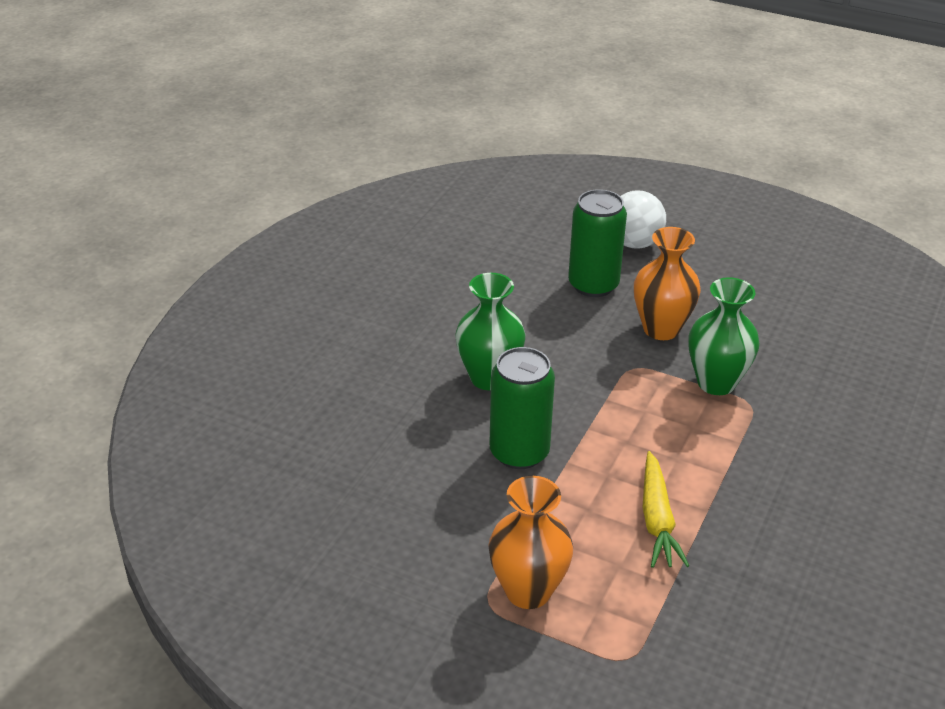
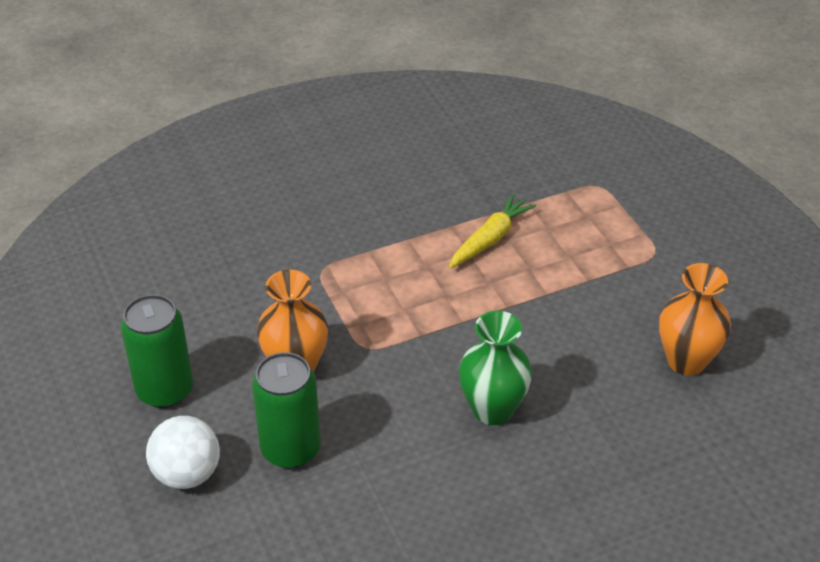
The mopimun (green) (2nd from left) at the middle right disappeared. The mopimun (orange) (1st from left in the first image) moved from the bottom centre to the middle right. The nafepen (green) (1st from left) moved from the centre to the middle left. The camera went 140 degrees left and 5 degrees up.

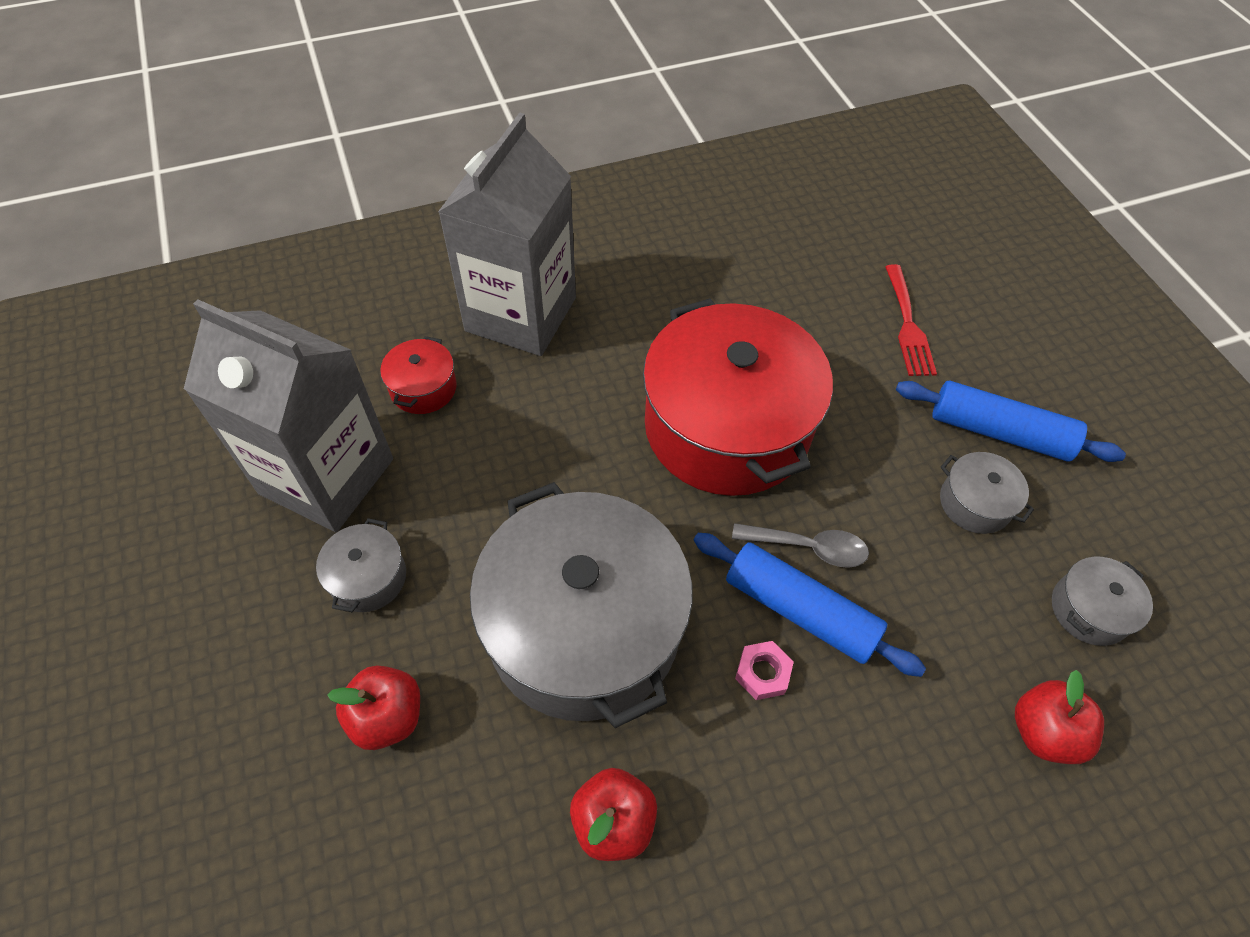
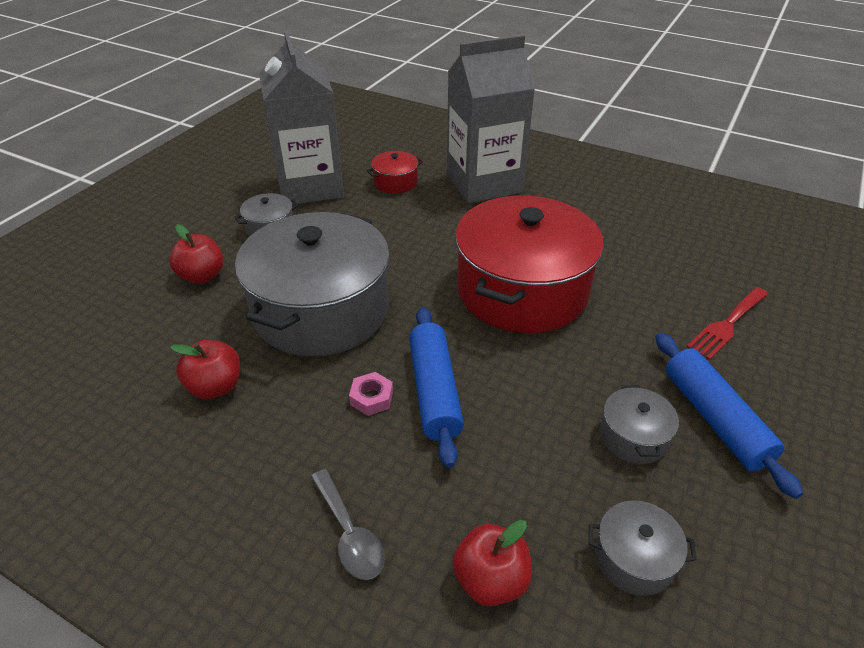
The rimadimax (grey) moved from the centre to the bottom centre. The camera went 50 degrees right and 15 degrees down.

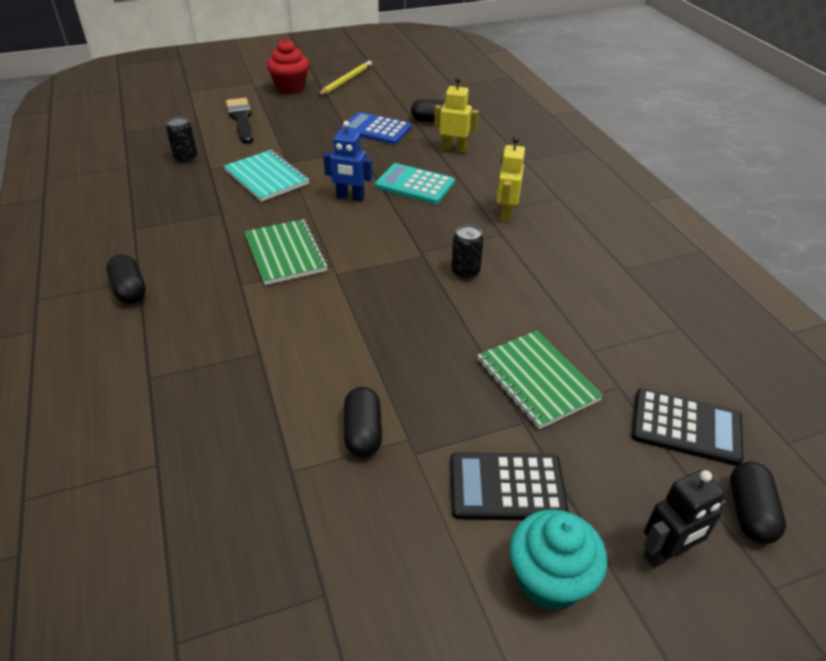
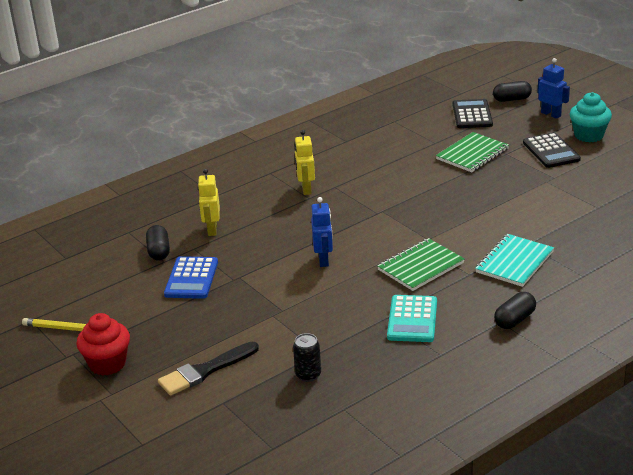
The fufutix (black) (2nd from left) at the centre disappeared. The nafepen (black) (2nd from left) at the centre disappeared. The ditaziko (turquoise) moved from the top left to the middle right. The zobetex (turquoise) moved from the top centre to the bottom centre. The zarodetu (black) at the bottom right became the zarodetu (blue) (2nd from left) at the top right. The zarodetu (yellow) (2nd from left) at the top centre turned 90 degrees clockwise. The camera went 105 degrees left and 10 degrees down.

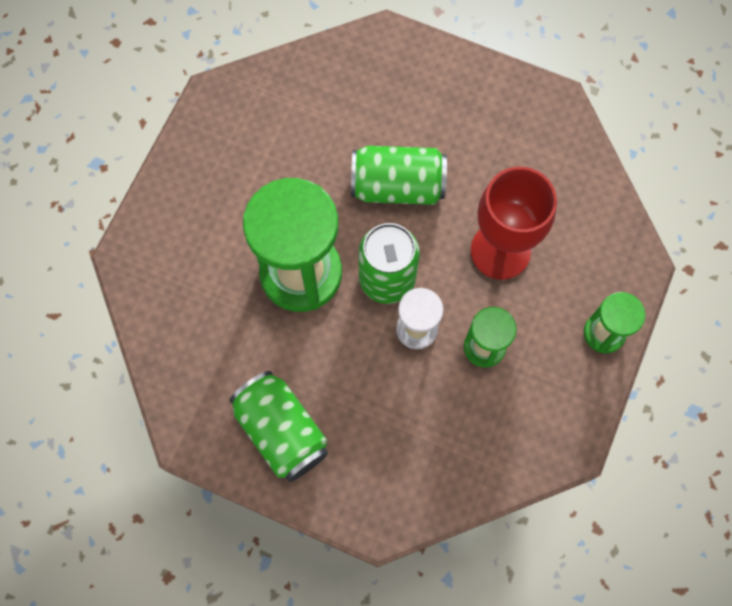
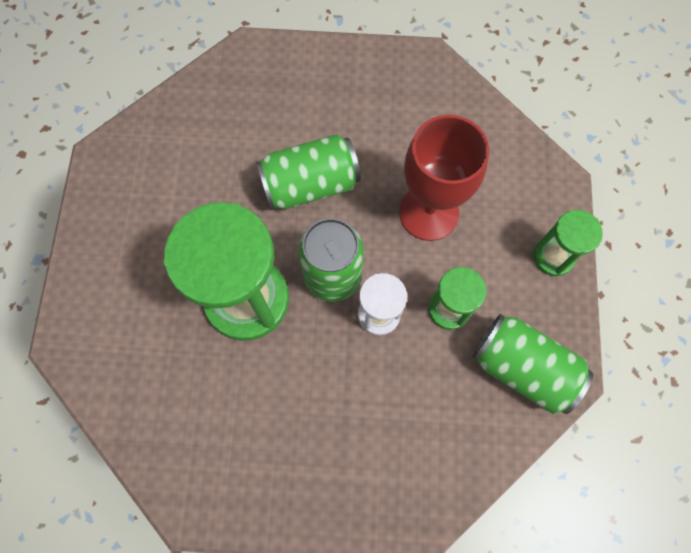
The nafepen (green) (1st from left in the first image) moved from the bottom centre to the middle right. The camera went 20 degrees left and 0 degrees up.

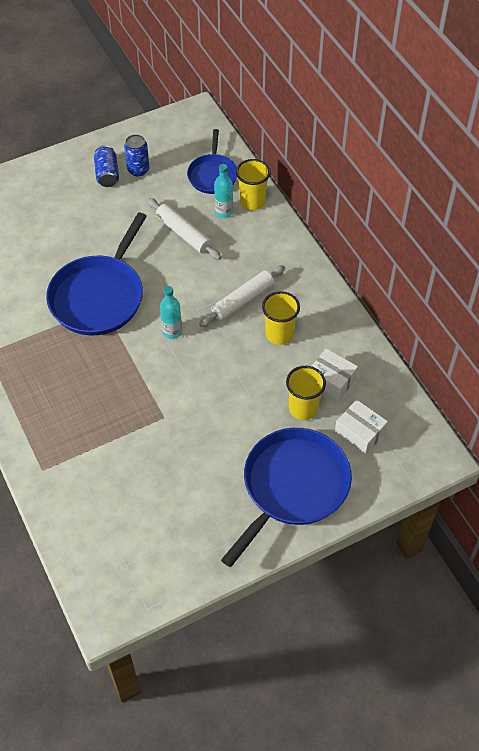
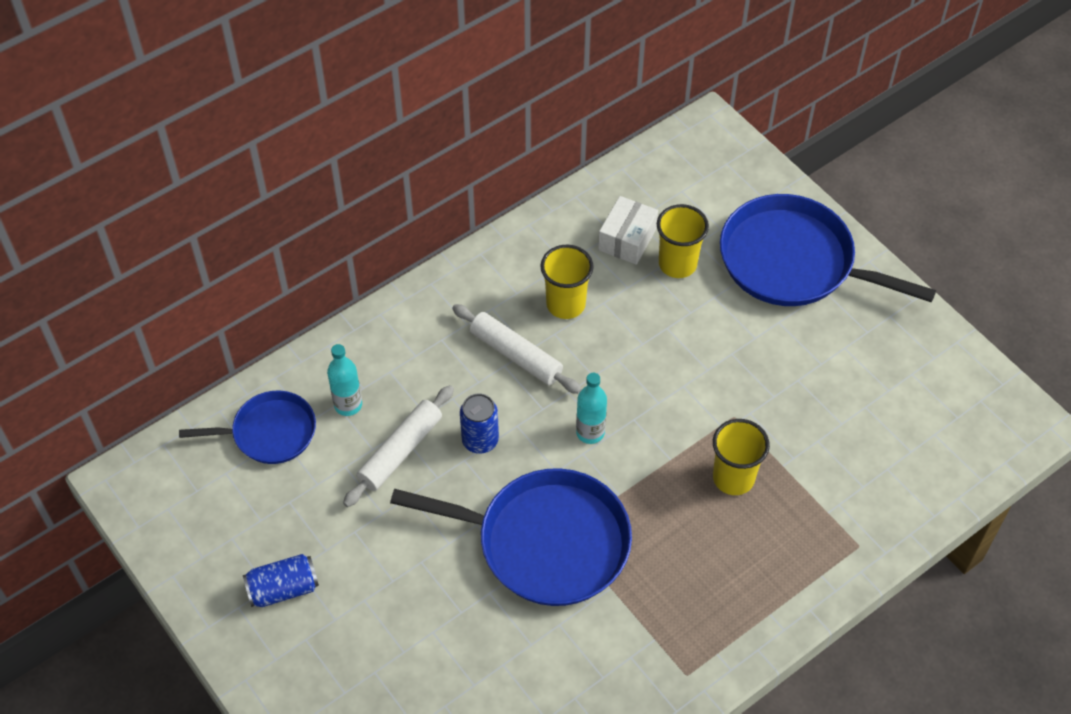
The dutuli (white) (2nd from left) at the middle right disappeared. The nafepen (blue) (2nd from left) moved from the top left to the centre. The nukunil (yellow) (1st from left in the first image) moved from the top centre to the middle right. The camera went 100 degrees left and 0 degrees up.

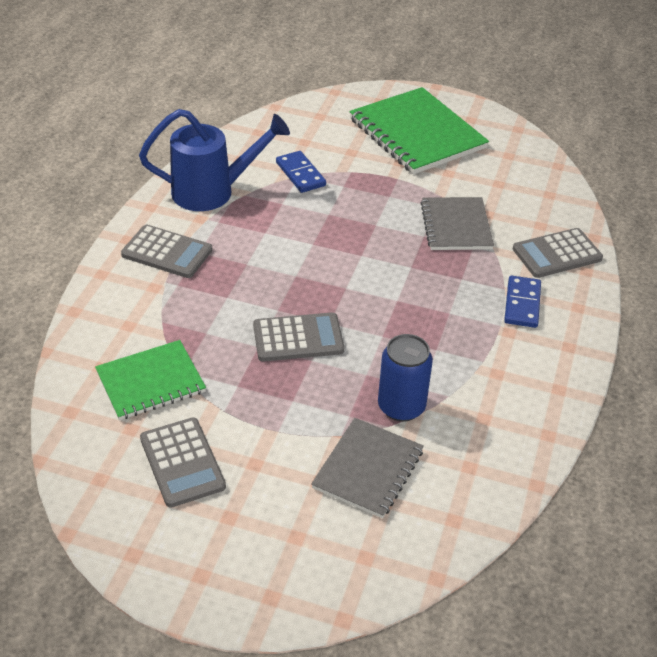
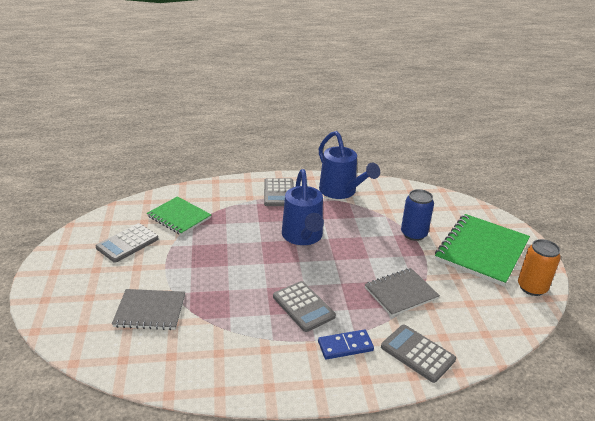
The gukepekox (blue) (1st from left) at the top centre disappeared. The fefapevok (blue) (1st from left) at the centre appeared. The nafepen (orange) at the middle right appeared. The zobetex (grey) (3rd from left) moved from the centre to the bottom centre. The nafepen (blue) moved from the centre to the middle right. The camera went 65 degrees right and 10 degrees down.

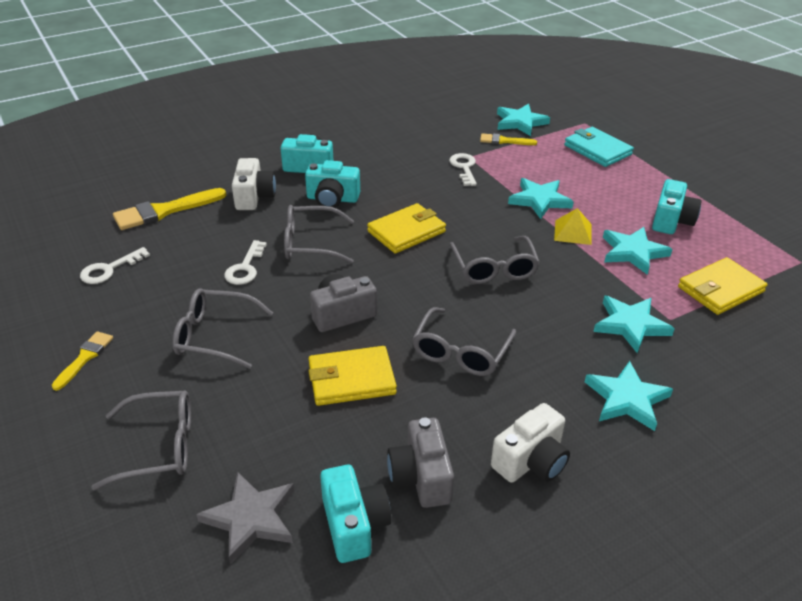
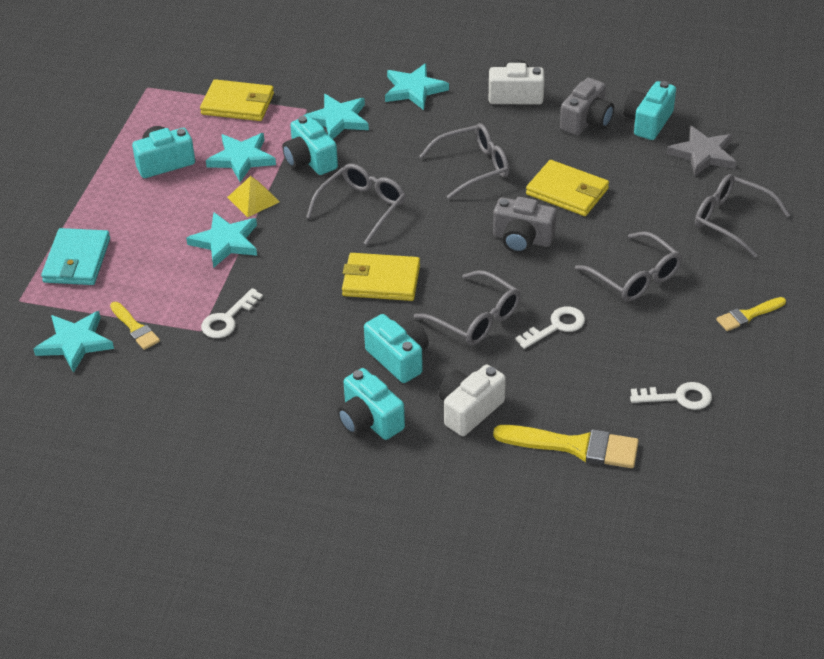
The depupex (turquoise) (2nd from left) at the top centre appeared. The camera went 135 degrees left and 5 degrees up.

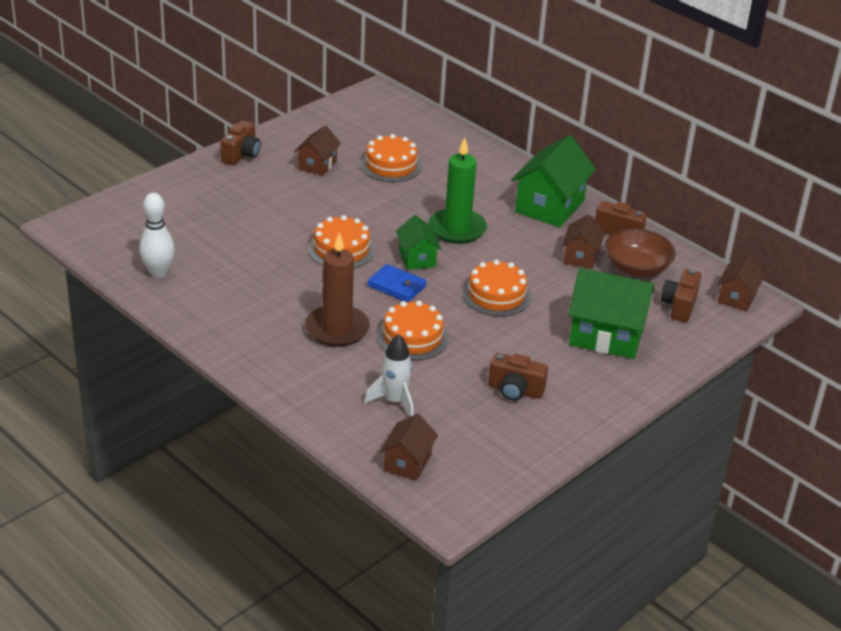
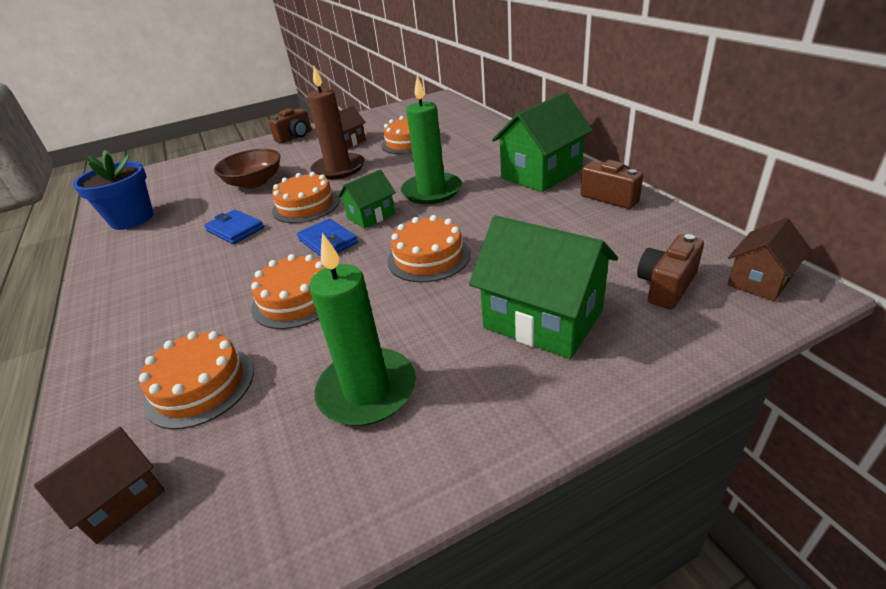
The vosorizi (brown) (3rd from left) at the middle right disappeared. The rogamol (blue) (1st from left) at the middle left appeared. The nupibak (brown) moved from the centre to the top centre. The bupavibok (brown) moved from the middle right to the top left. The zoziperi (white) at the middle left was replaced by the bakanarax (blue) at the top left. The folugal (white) at the centre was replaced by the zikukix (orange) (1st from left) at the middle left. The depupex (brown) (2nd from left) at the centre was replaced by the nupibak (green) (1st from left) at the centre. The vosorizi (green) (1st from left) at the centre turned 45 degrees clockwise. The camera went 25 degrees right and 0 degrees up.

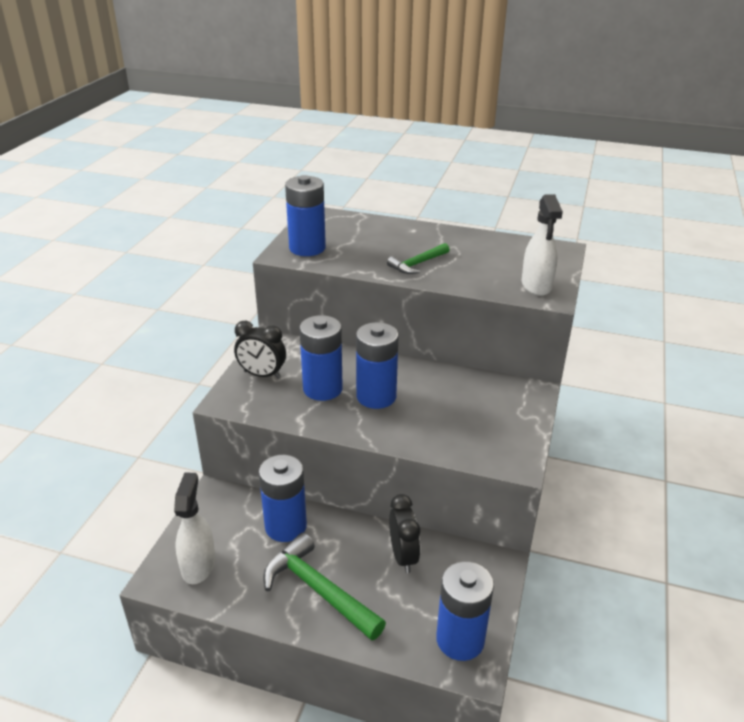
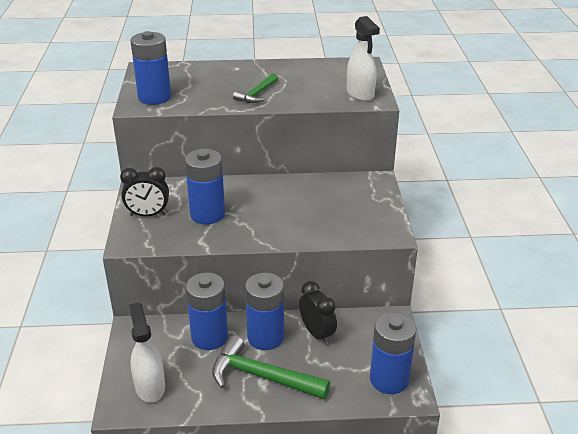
The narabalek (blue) (4th from left) moved from the centre to the bottom centre. The camera went 20 degrees left and 0 degrees up.

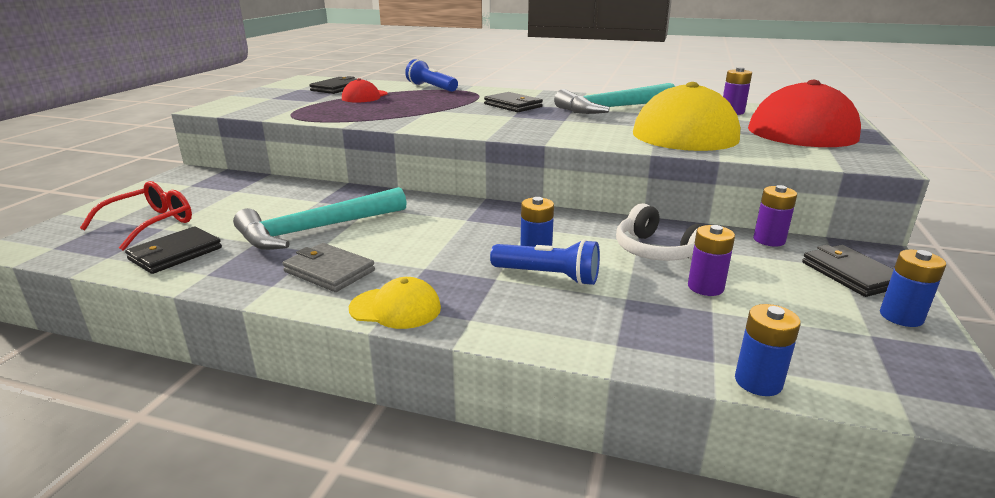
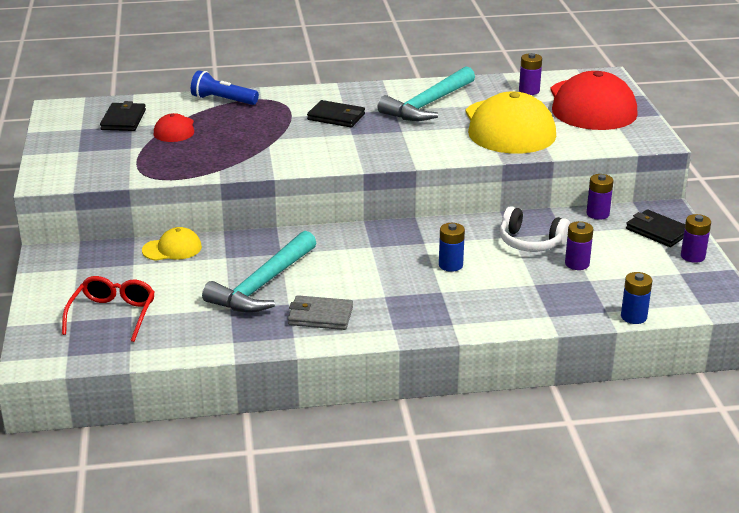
The rogamol (black) (1st from left) at the middle left disappeared. The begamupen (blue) (2nd from left) at the centre disappeared. The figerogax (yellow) (1st from left) moved from the centre to the middle left. The narabalek (blue) (3rd from left) at the middle right became the narabalek (purple) (4th from left) at the middle right. The camera went 25 degrees left and 5 degrees up.

